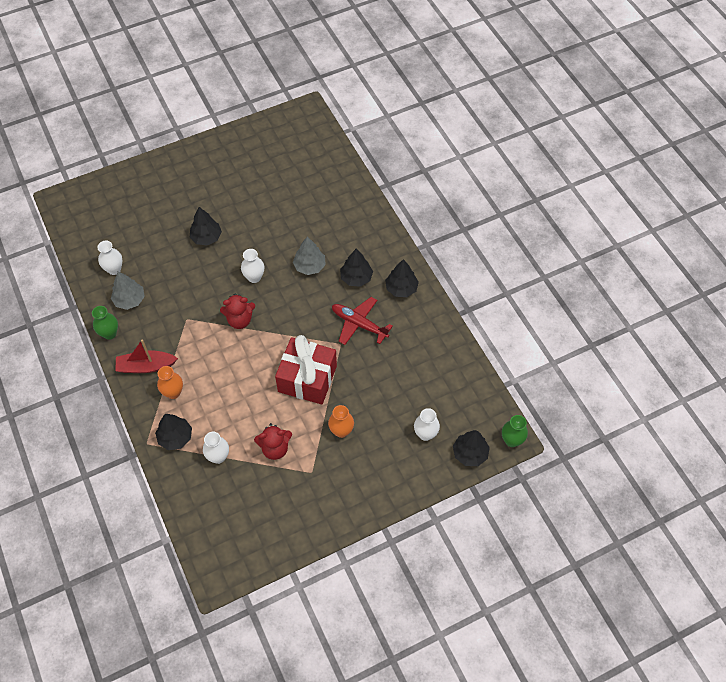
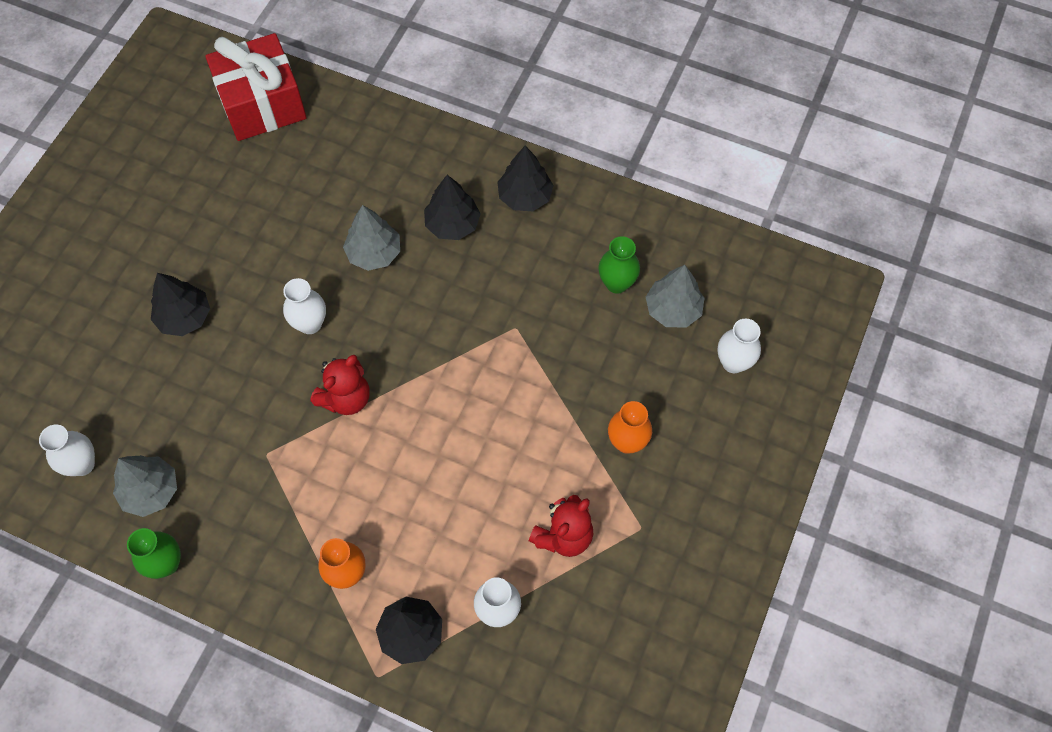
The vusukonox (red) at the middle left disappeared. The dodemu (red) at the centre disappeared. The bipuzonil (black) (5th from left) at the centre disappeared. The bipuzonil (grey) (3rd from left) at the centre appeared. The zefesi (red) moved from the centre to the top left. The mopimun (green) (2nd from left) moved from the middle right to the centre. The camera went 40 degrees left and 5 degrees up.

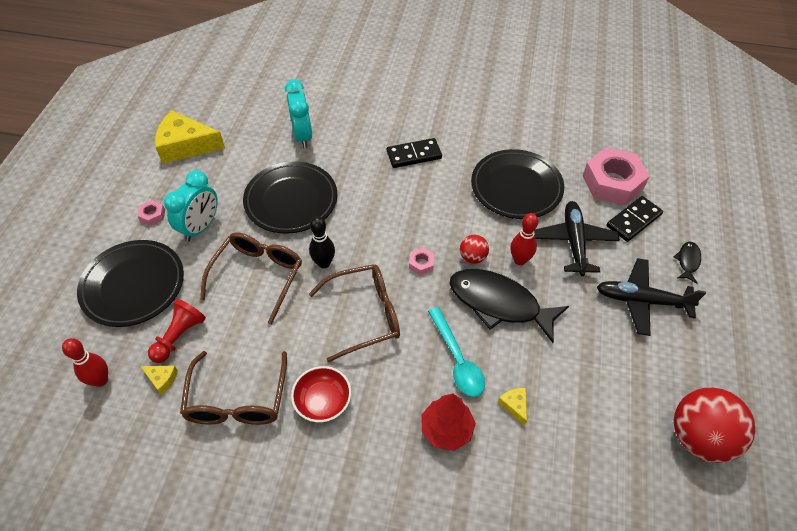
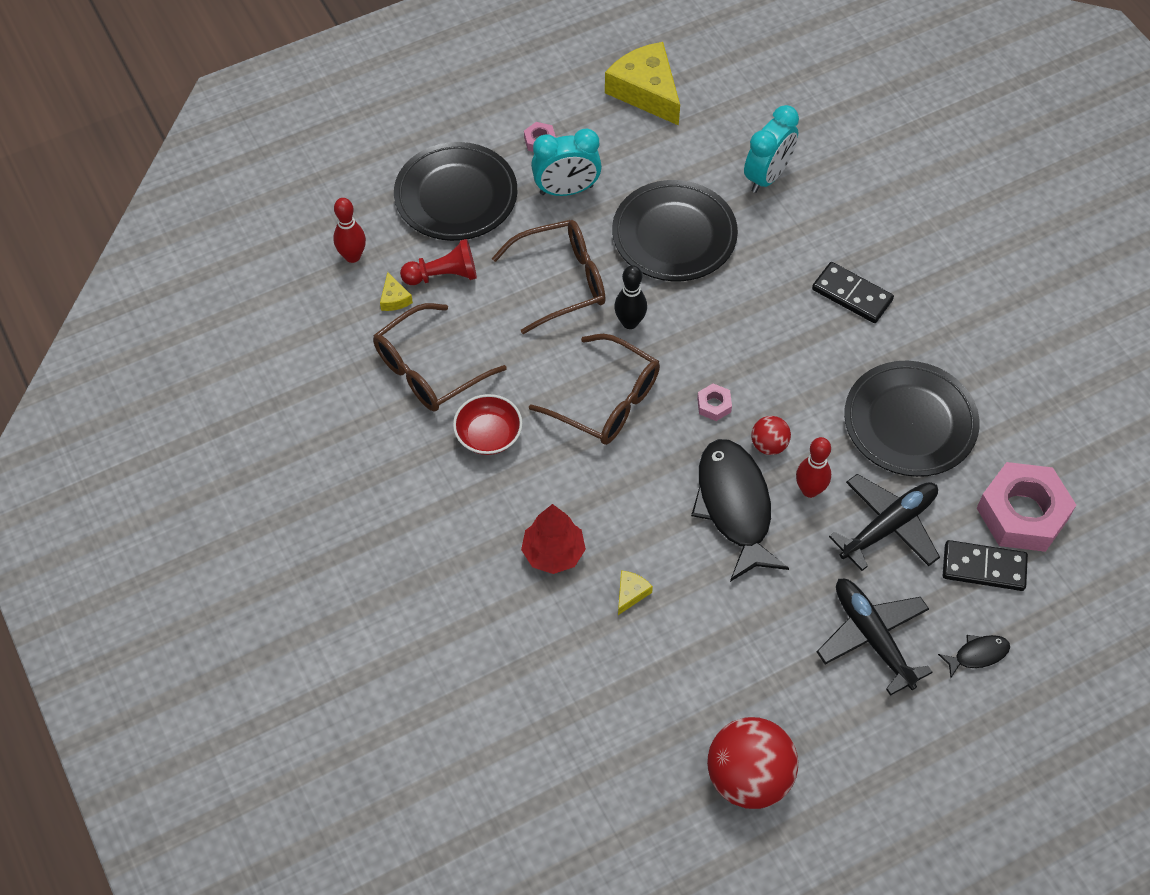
The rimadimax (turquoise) at the centre disappeared. The camera went 50 degrees right and 5 degrees up.

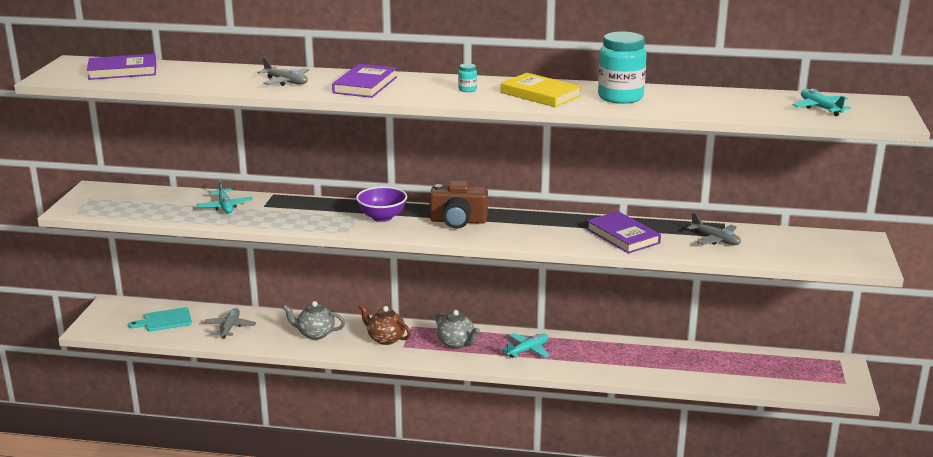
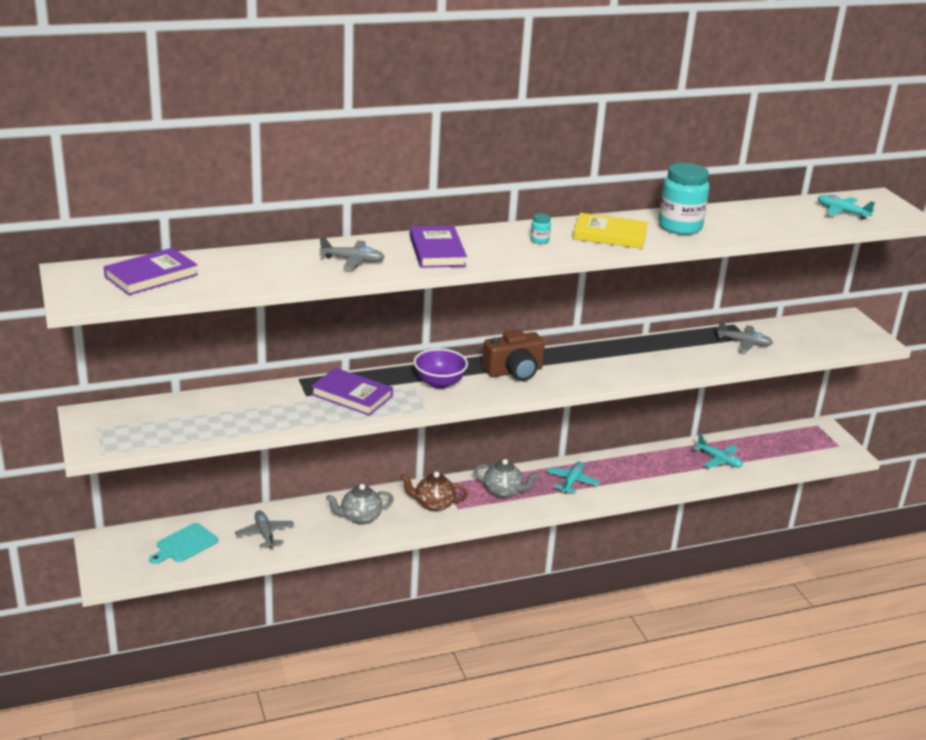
The dodemu (turquoise) (1st from left in the first image) moved from the middle left to the middle right. The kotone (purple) (3rd from left in the first image) moved from the middle right to the centre. The camera went 30 degrees left and 5 degrees up.

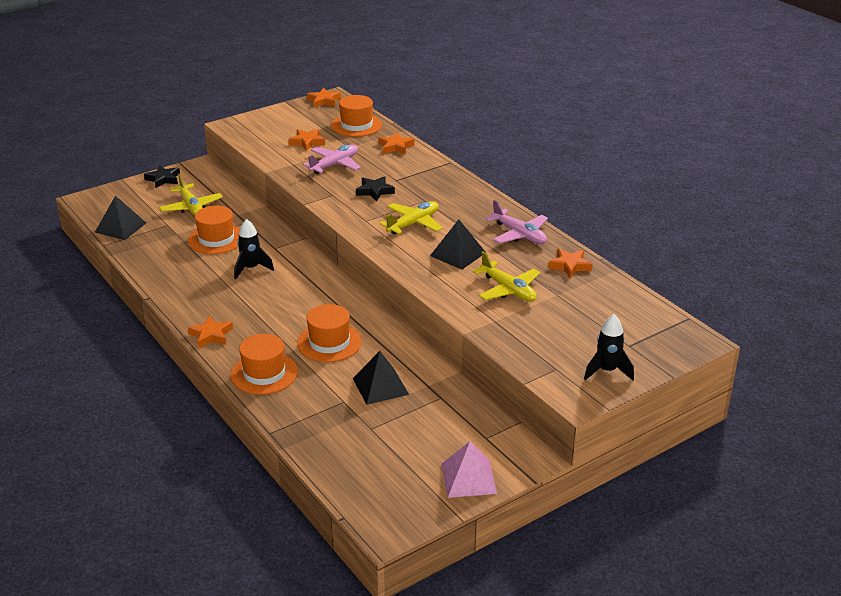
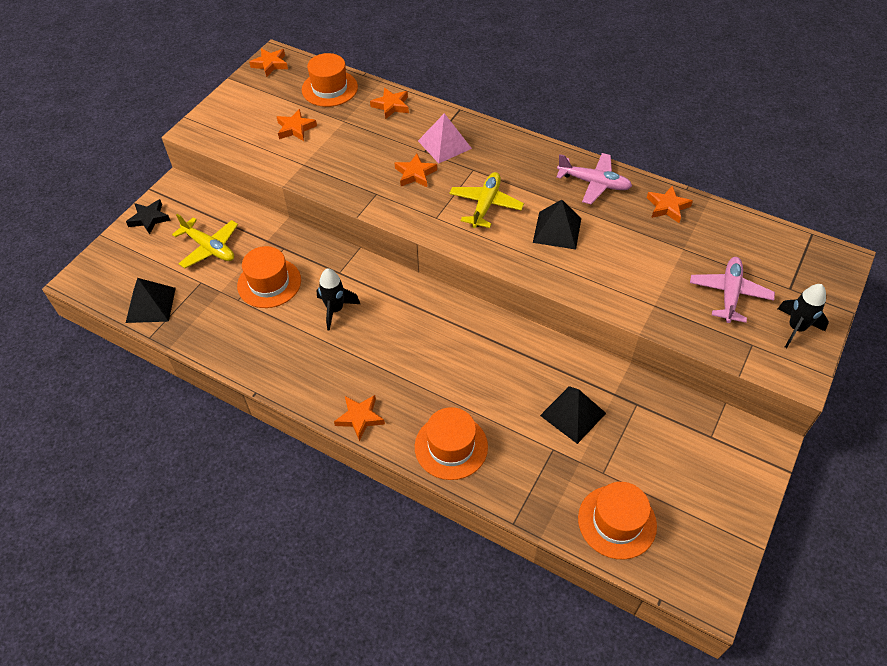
The dodemu (yellow) (3rd from left) at the centre disappeared. The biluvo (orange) (3rd from left in the first image) moved from the centre to the bottom right. The dodemu (pink) (1st from left in the first image) moved from the top centre to the middle right. The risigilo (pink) moved from the bottom centre to the top centre. The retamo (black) (2nd from left) at the top centre became the retamo (orange) (5th from left) at the top centre. The camera went 25 degrees left and 20 degrees up.

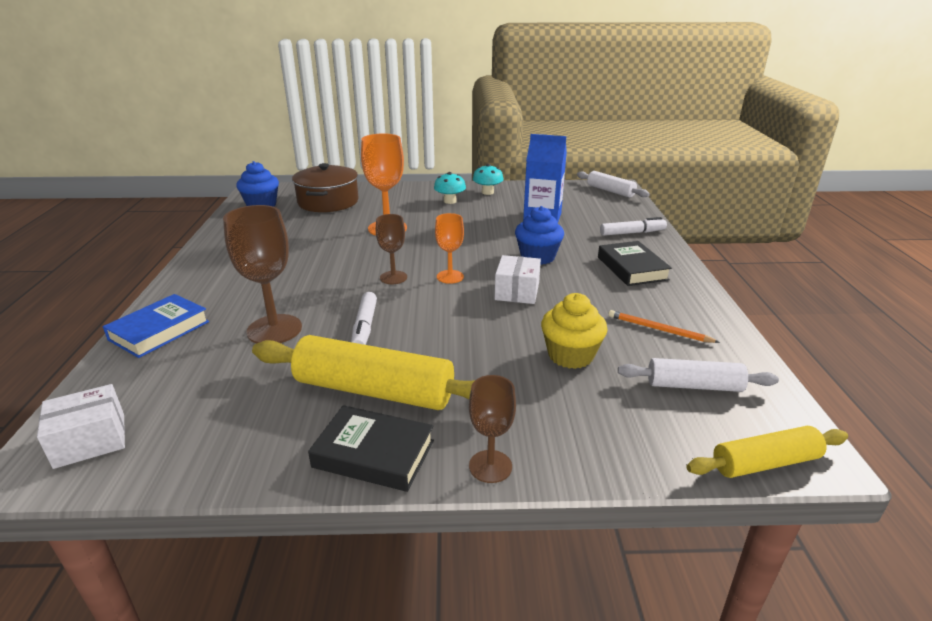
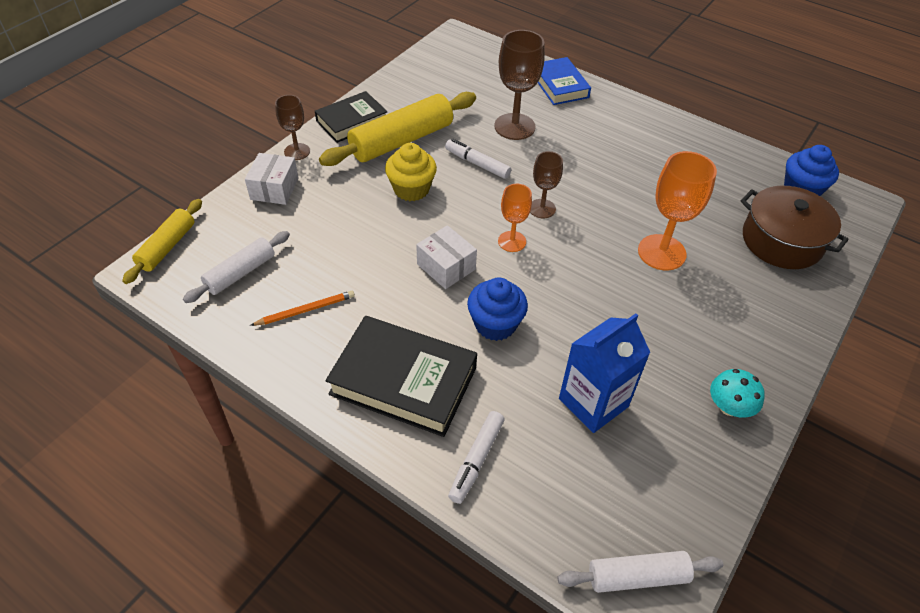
The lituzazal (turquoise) (1st from left) at the top centre disappeared. The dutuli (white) (1st from left) moved from the bottom left to the top left. The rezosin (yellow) moved from the centre to the top centre. The kotone (black) (2nd from left) at the middle right changed to 1.54 times the size. The camera went 125 degrees right and 20 degrees up.

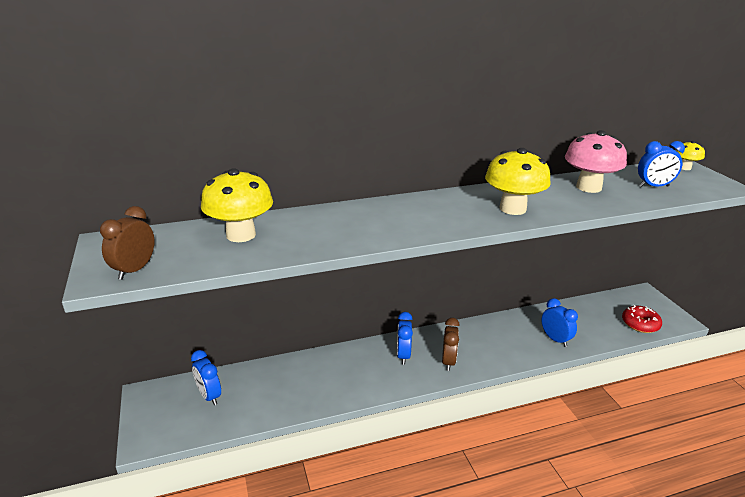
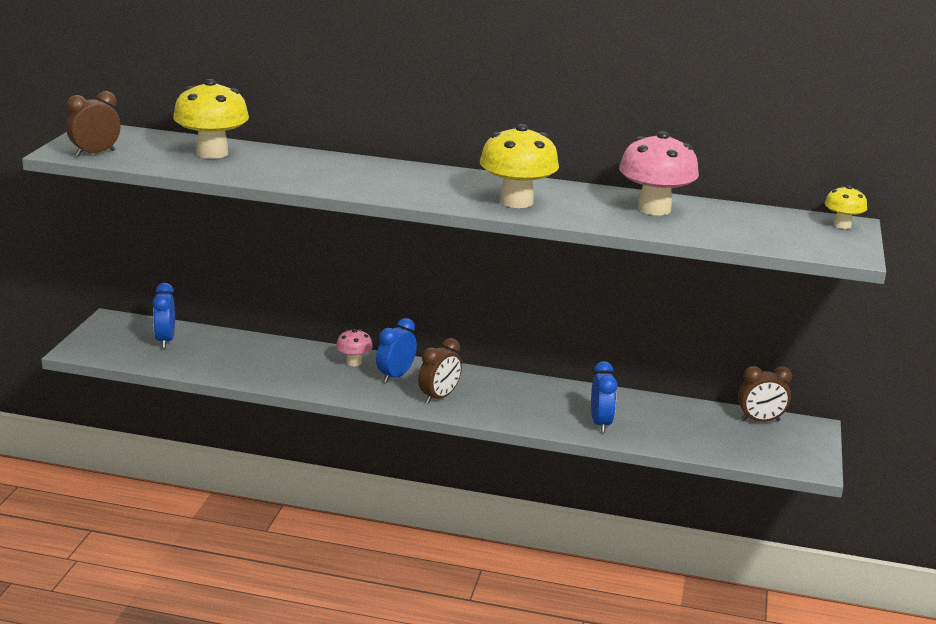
The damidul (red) at the middle right disappeared. The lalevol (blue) (4th from left) at the top right disappeared. The lituzazal (pink) (1st from left) at the centre appeared. The lalevol (brown) (3rd from left) at the middle right appeared. The camera went 30 degrees right and 5 degrees down.

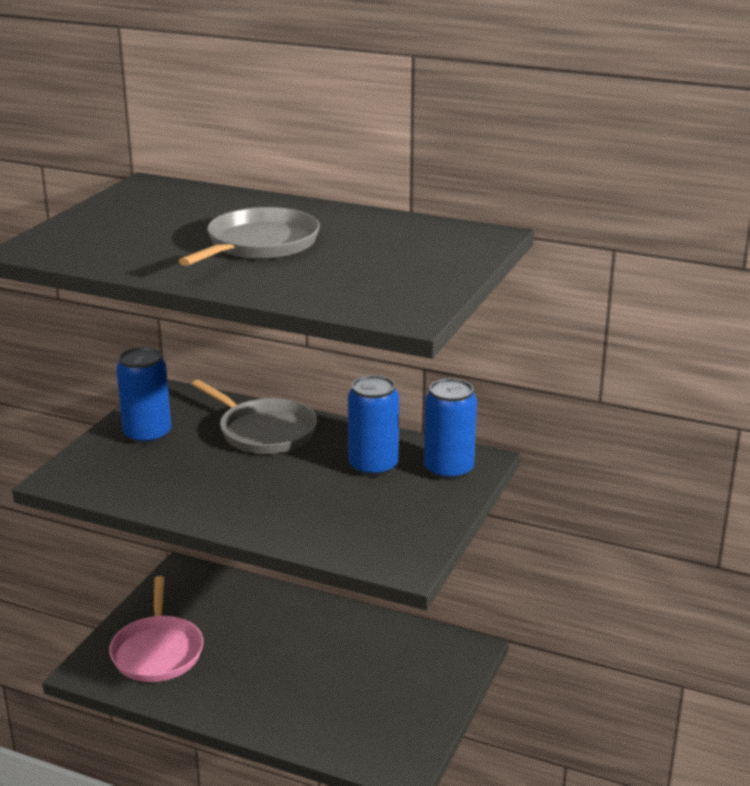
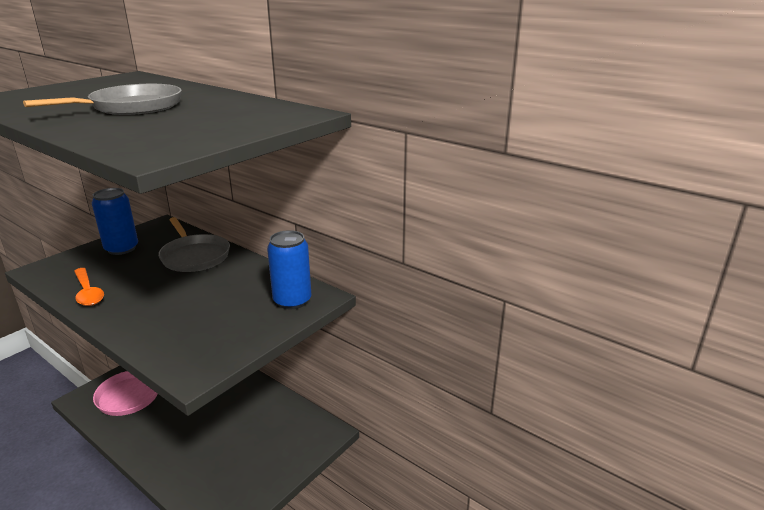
The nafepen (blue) (2nd from left) at the centre disappeared. The rimadimax (orange) at the middle left appeared. The camera went 15 degrees right and 0 degrees up.

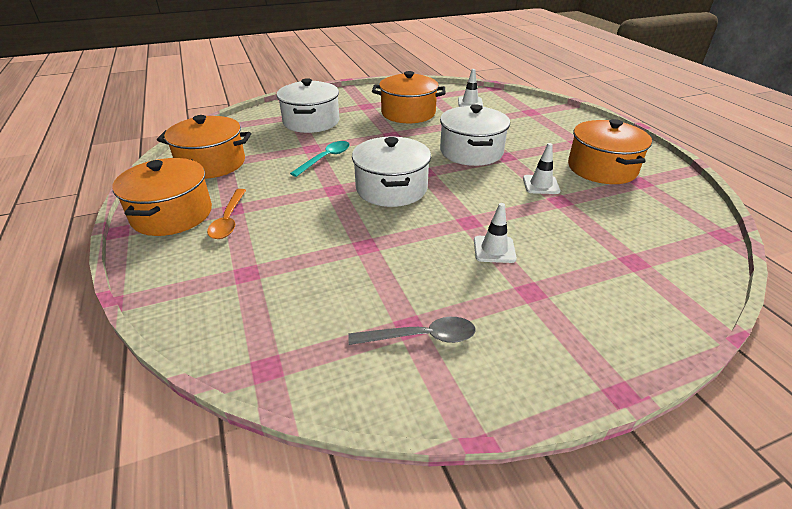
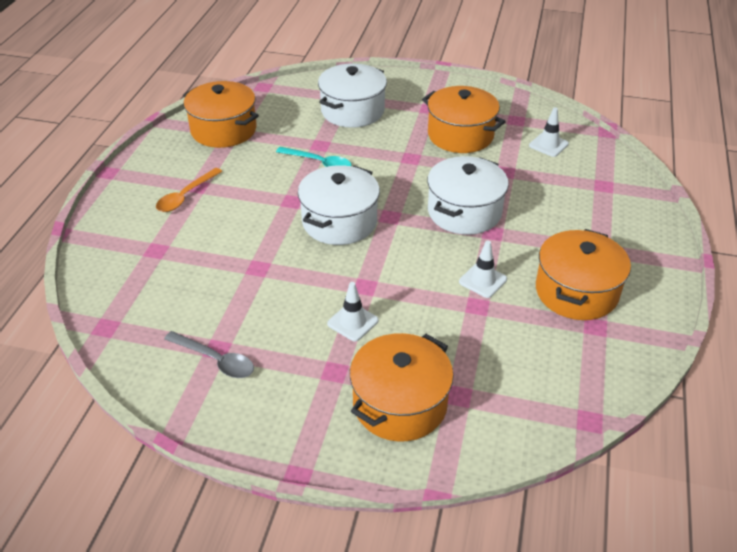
The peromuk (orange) (1st from left in the first image) moved from the middle left to the bottom centre. The rimadimax (turquoise) at the top centre turned 45 degrees clockwise. The camera went 35 degrees right and 5 degrees up.

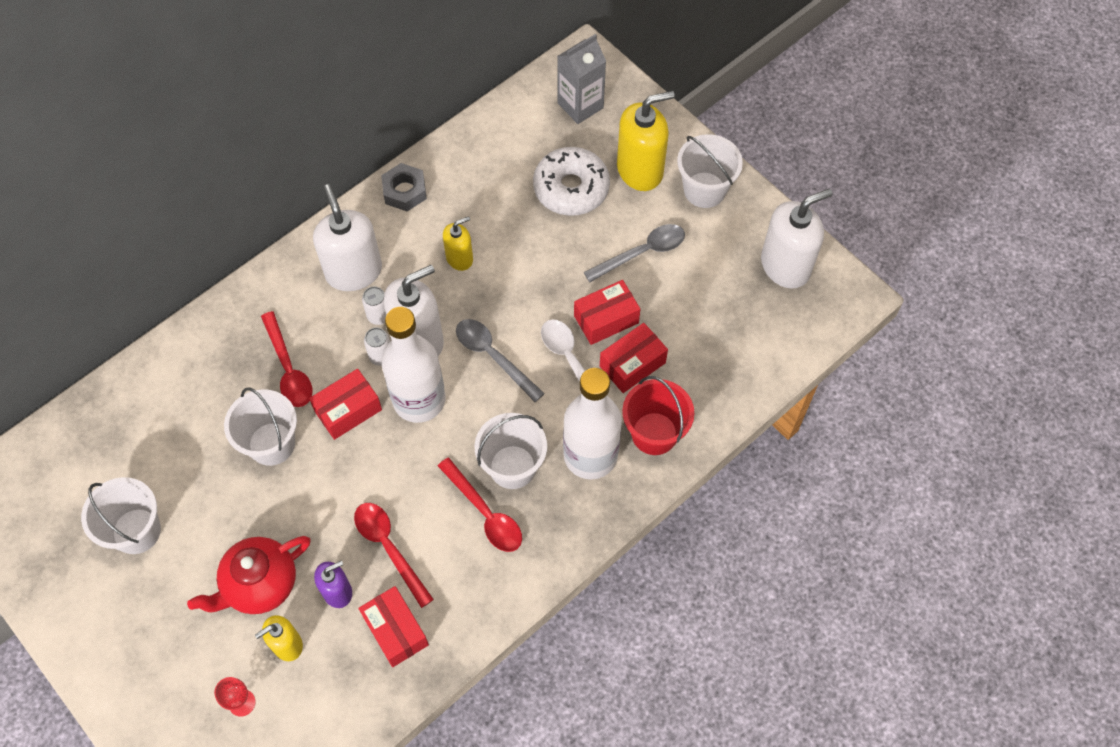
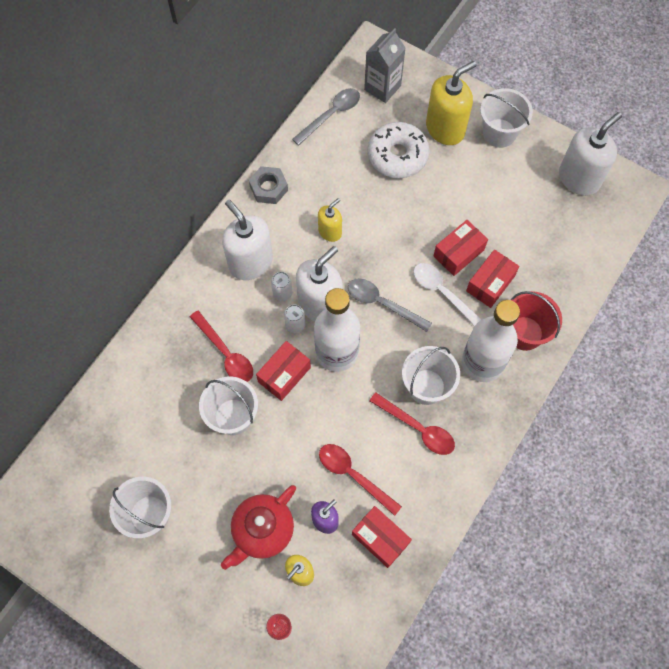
The rimadimax (grey) (2nd from left in the first image) moved from the centre to the top centre. The camera went 15 degrees left and 5 degrees up.

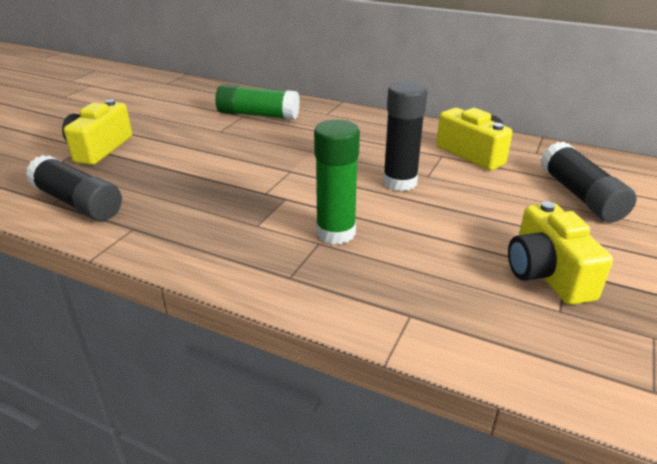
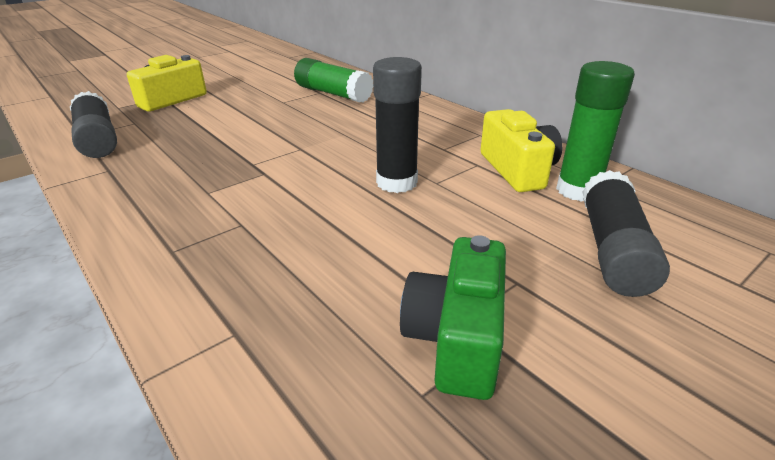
The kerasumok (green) (2nd from left) moved from the centre to the top right. The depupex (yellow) (3rd from left) at the middle right became the depupex (green) at the bottom centre. The camera went 25 degrees right and 0 degrees up.

